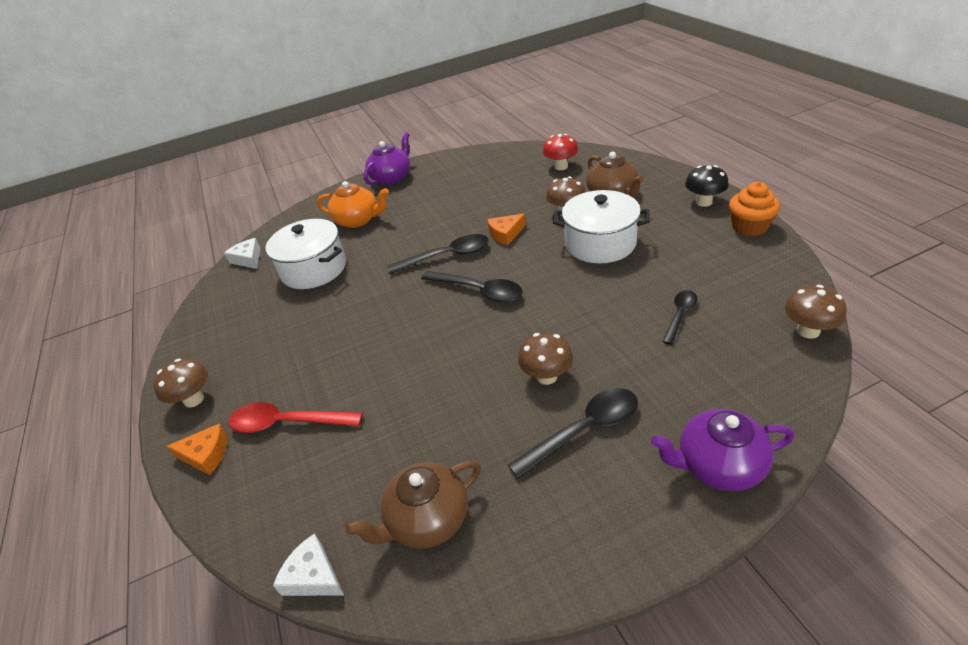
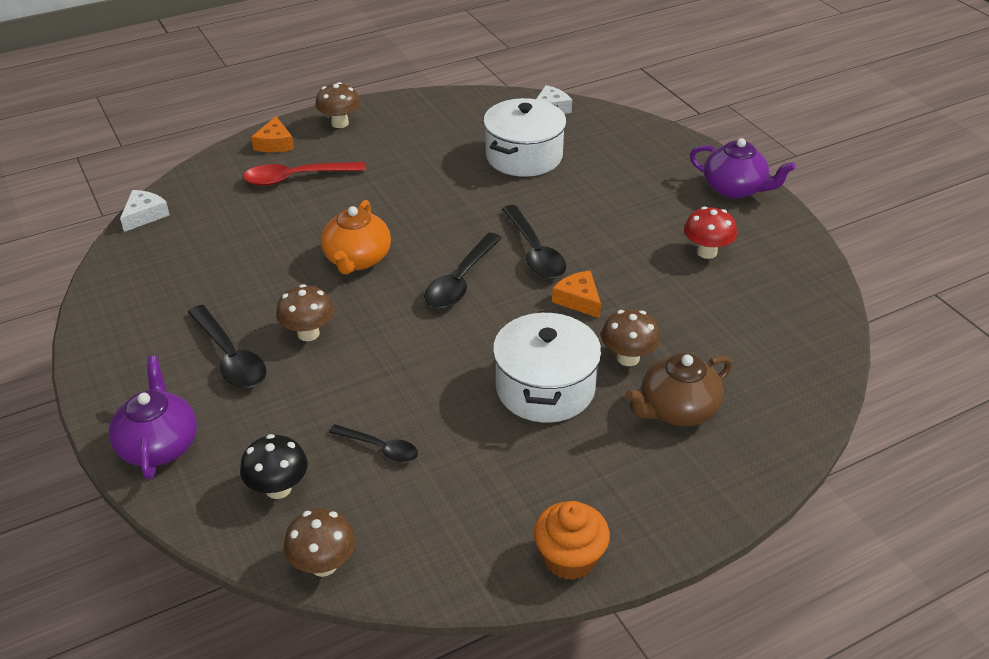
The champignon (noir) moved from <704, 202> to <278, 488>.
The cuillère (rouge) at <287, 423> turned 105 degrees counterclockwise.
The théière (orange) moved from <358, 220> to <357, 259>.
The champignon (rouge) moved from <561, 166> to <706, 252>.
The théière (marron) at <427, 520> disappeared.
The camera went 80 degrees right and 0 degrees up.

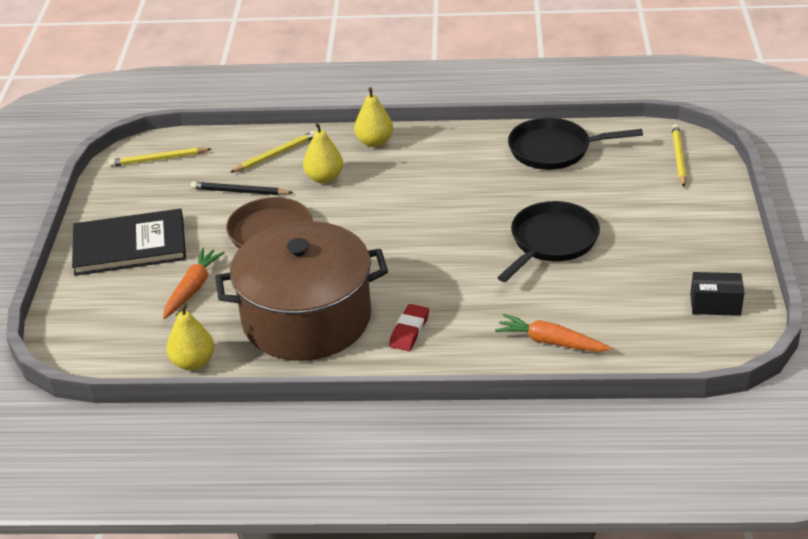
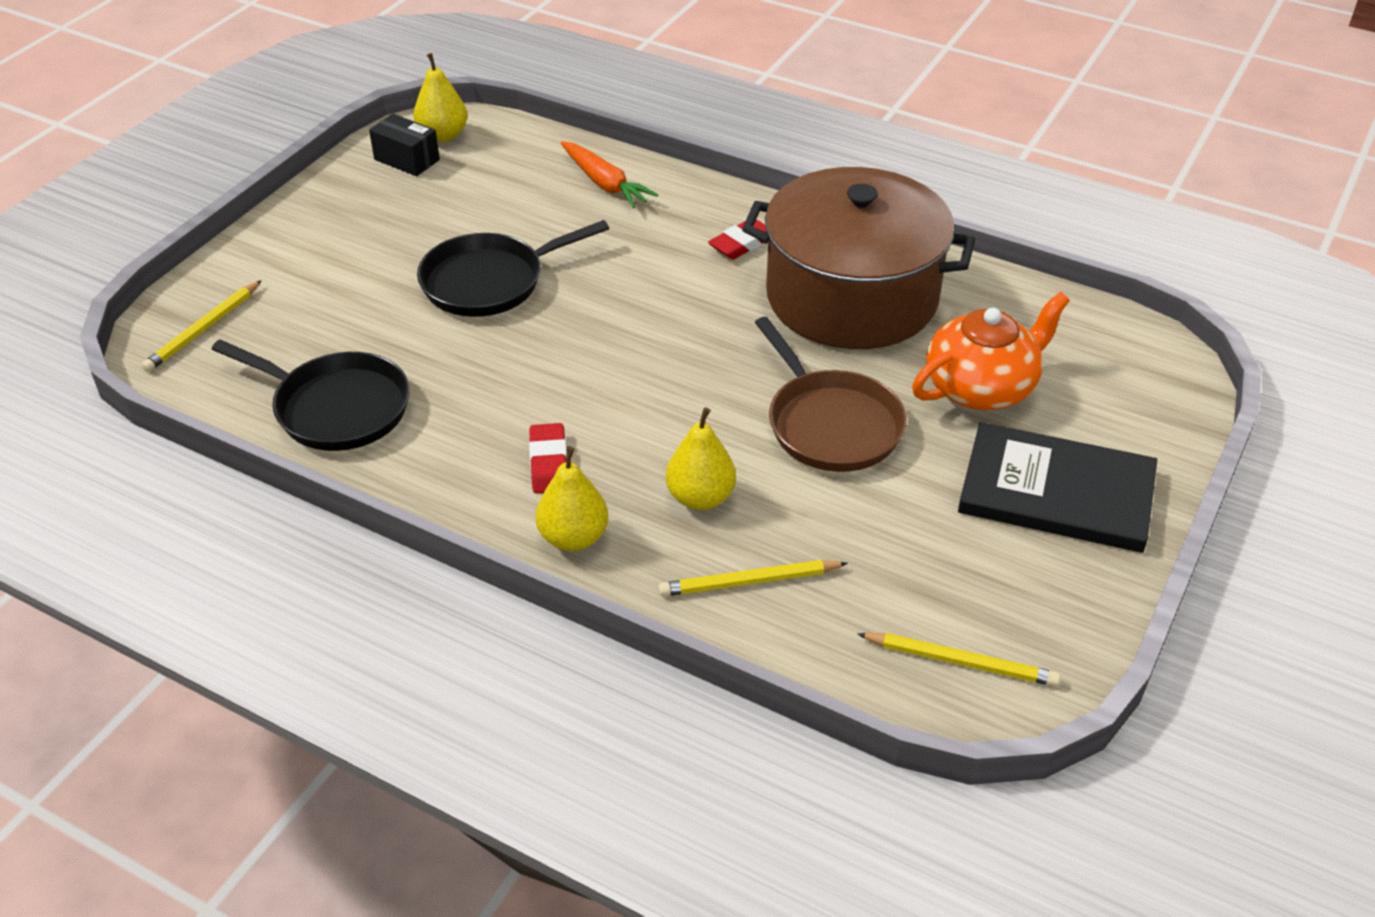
The poire (jaune) moved from <193, 362> to <443, 135>.
The gomme (rouge) at <548, 463> appeared.
The carotte (orange) at <192, 288> was replaced by the théière (orange) at <982, 387>.
The crayon (noir) at <240, 191> disappeared.
The camera went 155 degrees left and 5 degrees up.

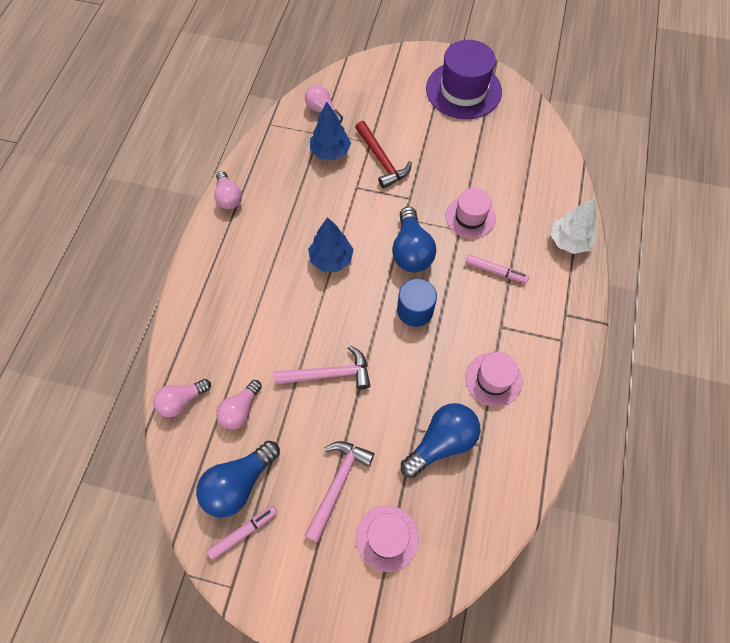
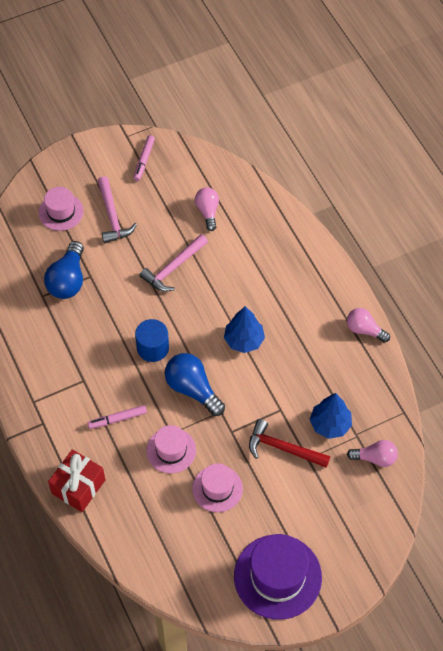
The arbre (blanc) at <569, 241> was replaced by the cadeau (rouge) at <78, 486>.
The chapeau (rose) moved from <493, 379> to <217, 488>.
The ampoule (rose) at <182, 401> disappeared.
The ampoule (bleu) at <239, 484> disappeared.
The camera went 140 degrees right and 5 degrees down.

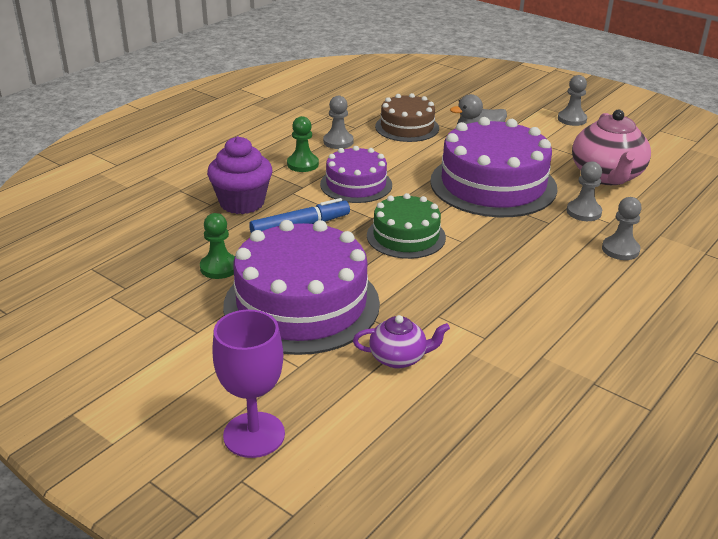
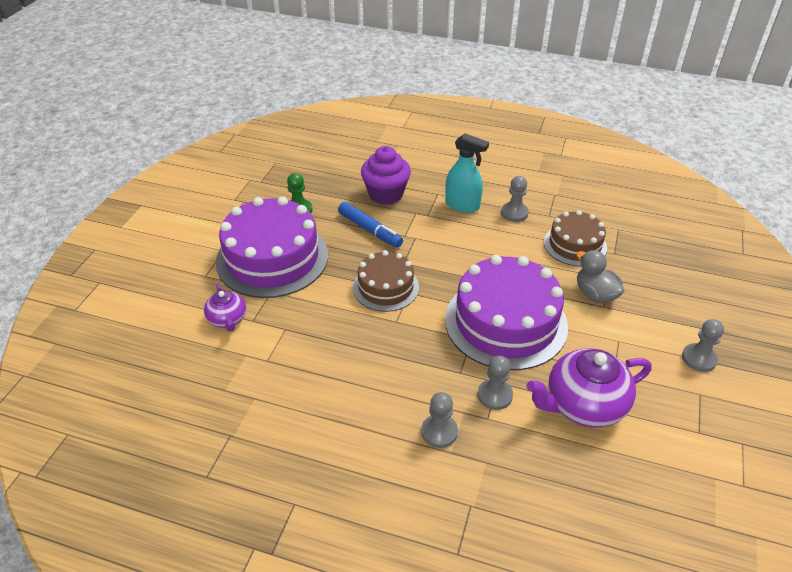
The gâteau (vert) at <406, 236> became the gâteau (marron) at <385, 287>.
The pion (vert) at <302, 164> was replaced by the vaporisateur (turquoise) at <462, 205>.
The théière (rose) at <607, 176> became the théière (violet) at <583, 405>.
The verre à pied (violet) at <254, 435> disappeared.
The gâteau (violet) at <356, 184> disappeared.
The camera went 70 degrees right and 10 degrees up.

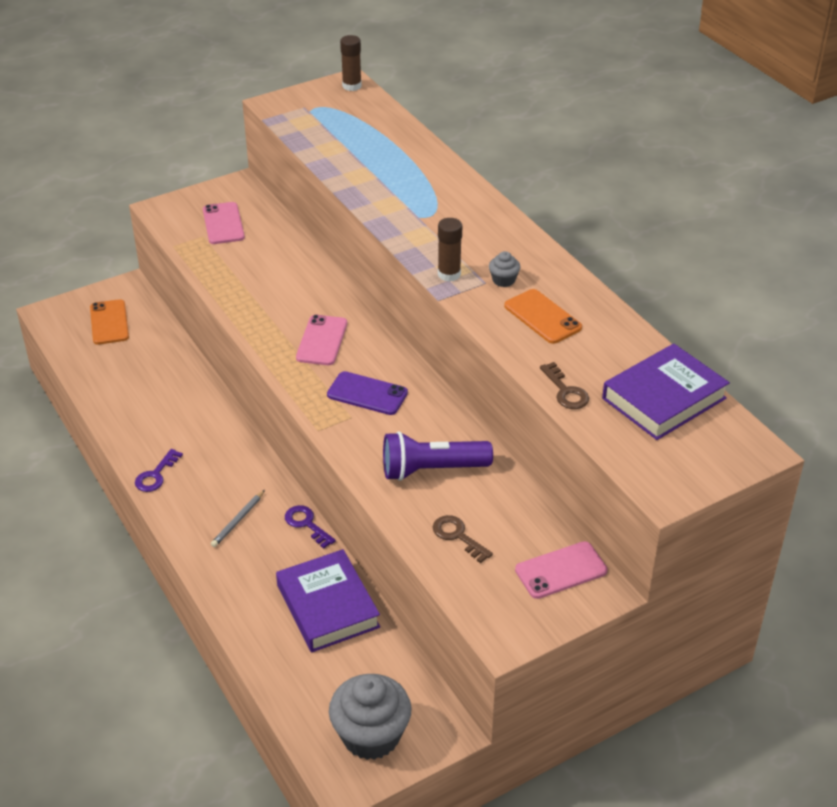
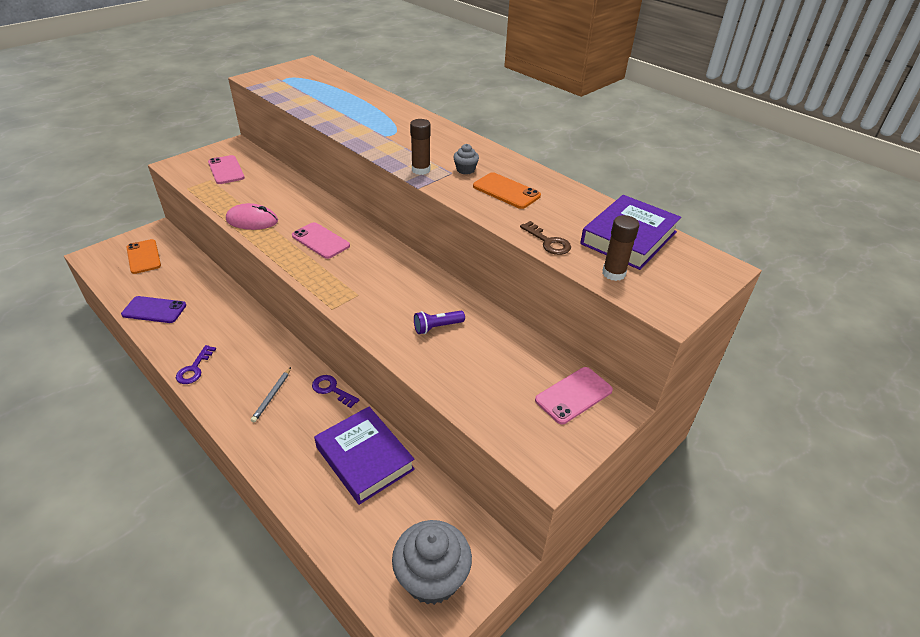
The téléphone (violet) moved from <367, 394> to <154, 310>.
The souris (rose) at <252, 220> appeared.
The téléphone (rose) at <322, 340> turned 45 degrees counterclockwise.
The lampe de poche (violet) at <432, 470> changed to 0.55 times the size.
The bâton de colle (marron) moved from <352, 86> to <613, 273>.
The clé (marron) at <458, 536> disappeared.
The camera went 15 degrees left and 0 degrees up.

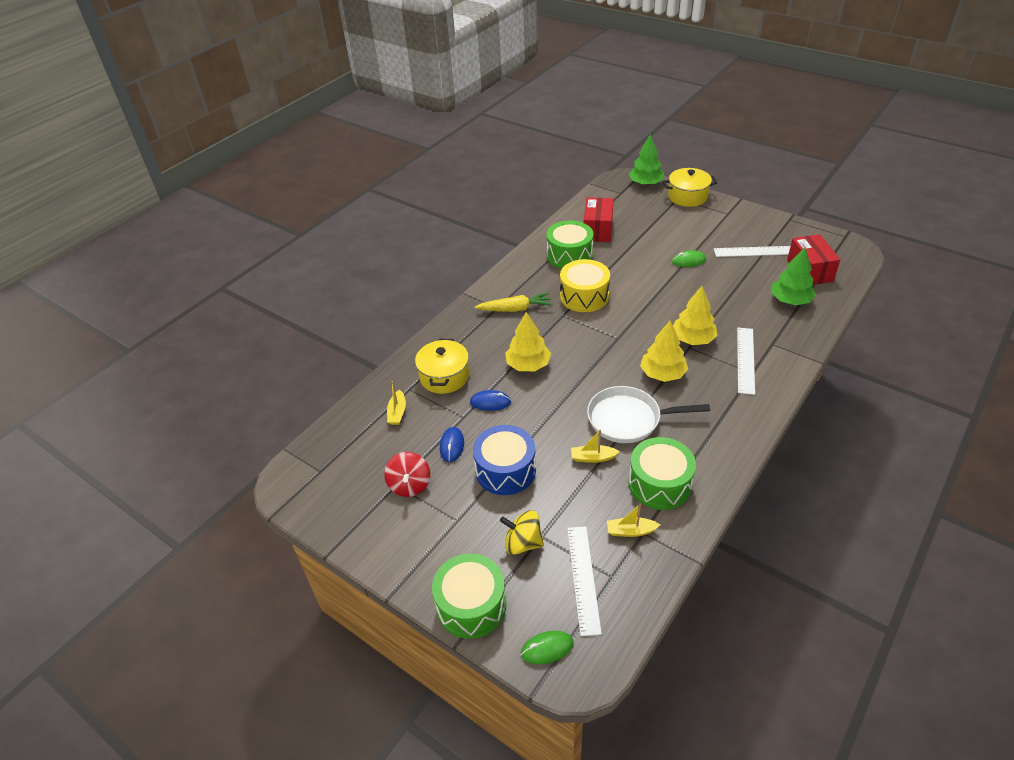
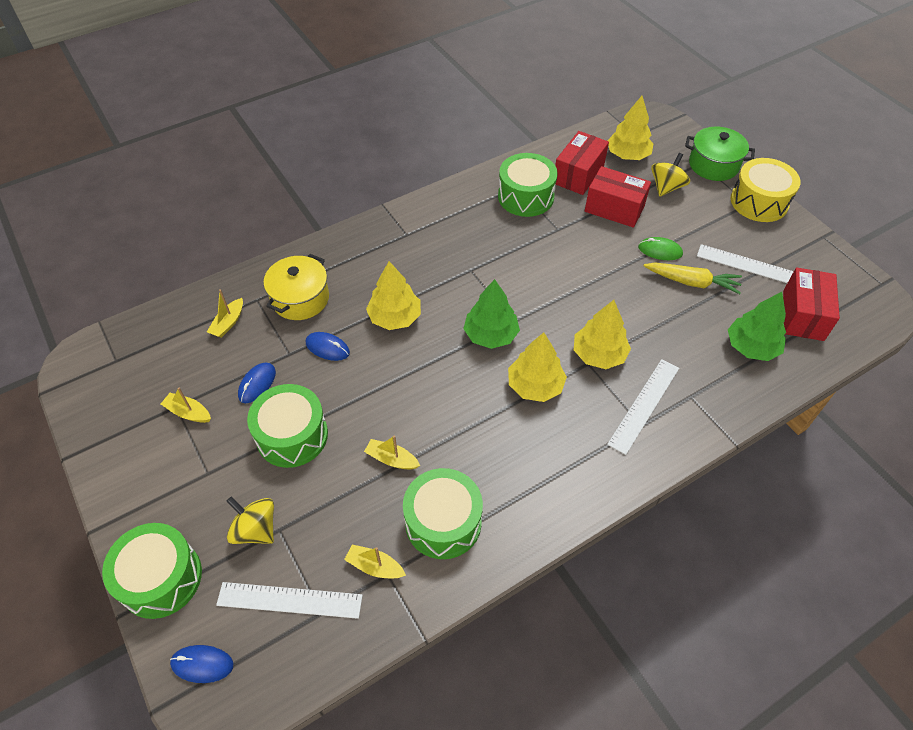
The toupie (rouge) at <409, 485> was replaced by the bateau (jaune) at <188, 412>.
The souris (vert) at <547, 648> became the souris (bleu) at <202, 664>.
The règle (blanc) at <583, 578> turned 75 degrees clockwise.
The tambour (bleu) at <505, 470> became the tambour (vert) at <292, 435>.
The arbre (vert) moved from <645, 183> to <491, 335>.
The boîte (rouge) at <614, 209> appeared.
The arbre (jaune) at <627, 155> appeared.
The carotte (jaune) moved from <515, 309> to <692, 282>.
The toupie (jaune) at <666, 187> appeared.
The marmite (jaune) at <687, 196> became the marmite (vert) at <713, 165>.
The tambour (jaune) moved from <584, 296> to <759, 202>.
The poêle (blanc) at <629, 419> disappeared.
The camera went 20 degrees right and 10 degrees up.

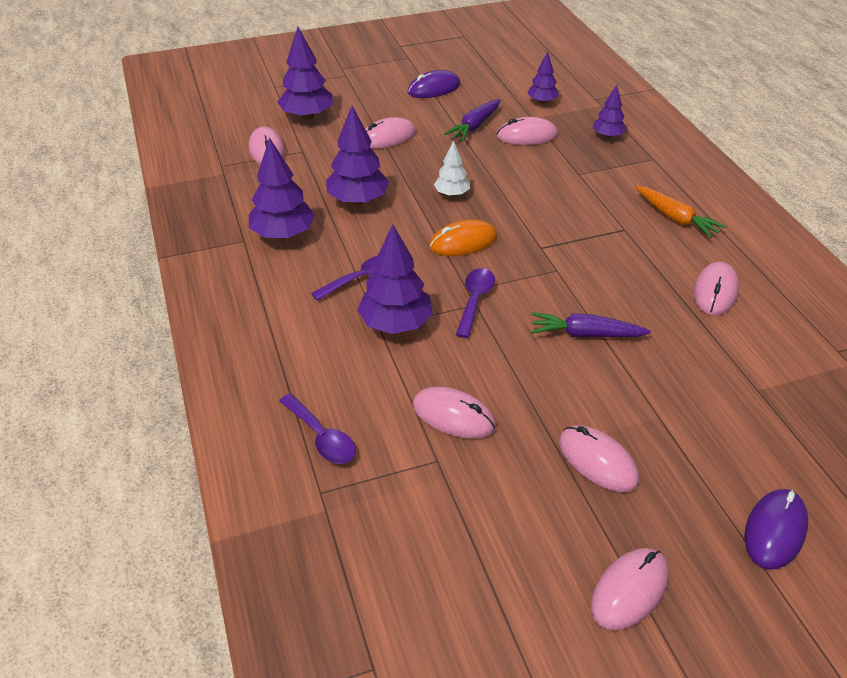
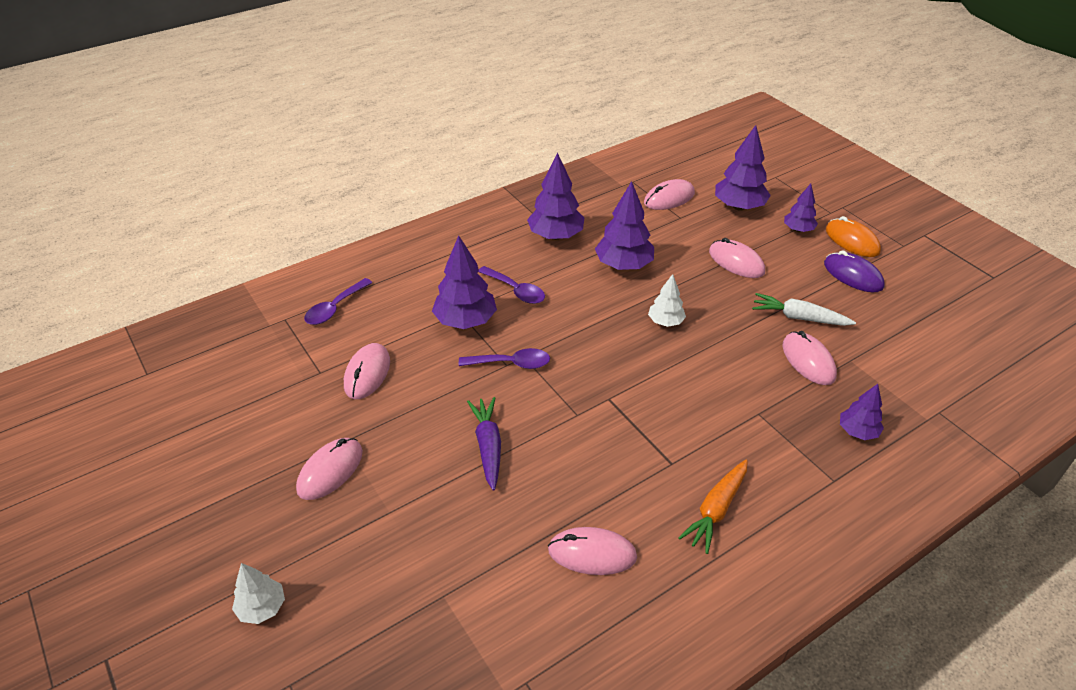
The souris (violet) at <775, 531> was replaced by the arbre (blanc) at <262, 608>.
The carotte (violet) at <474, 126> became the carotte (blanc) at <799, 317>.
The arbre (violet) moved from <542, 101> to <798, 230>.
The souris (orange) moved from <463, 242> to <852, 241>.
The souris (rose) at <629, 590> disappeared.
The camera went 75 degrees right and 0 degrees up.

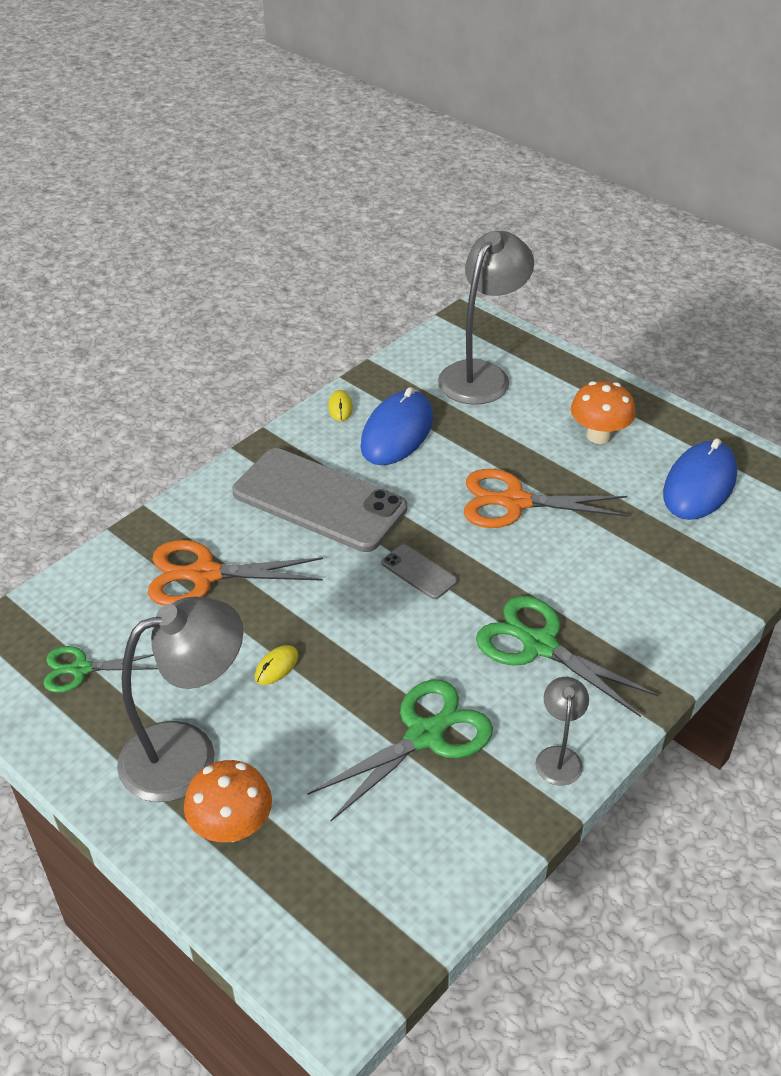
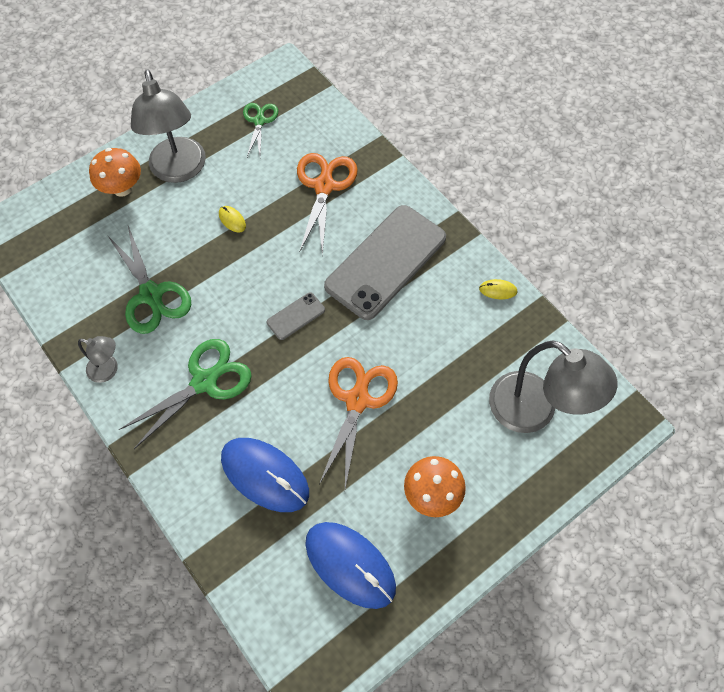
The souris (bleu) moved from <397, 432> to <265, 475>.
The camera went 100 degrees right and 20 degrees up.

